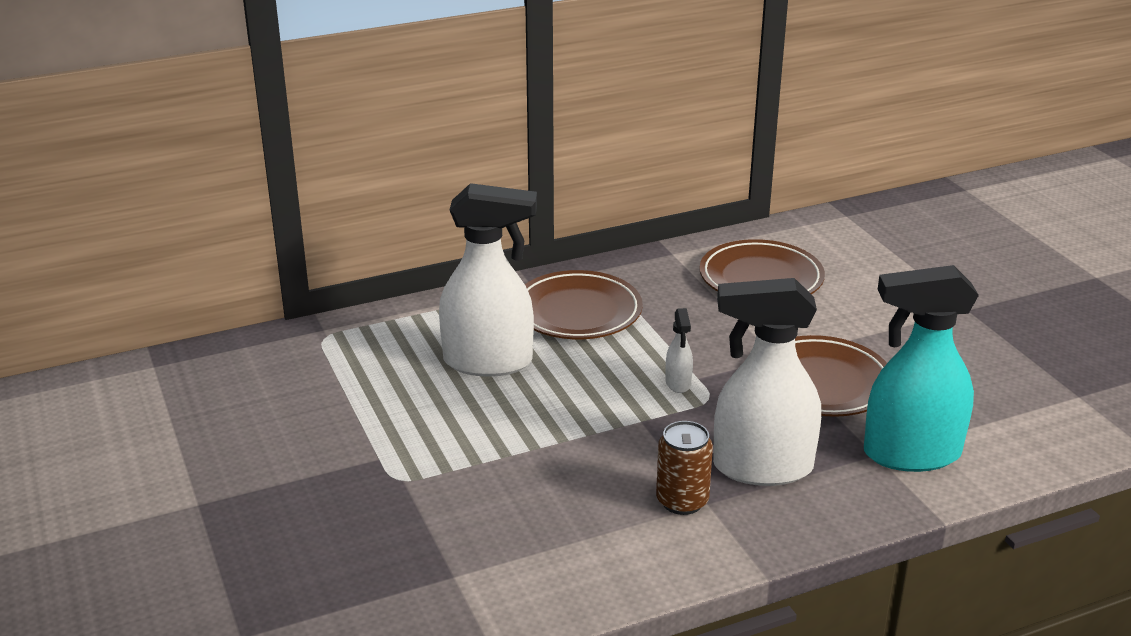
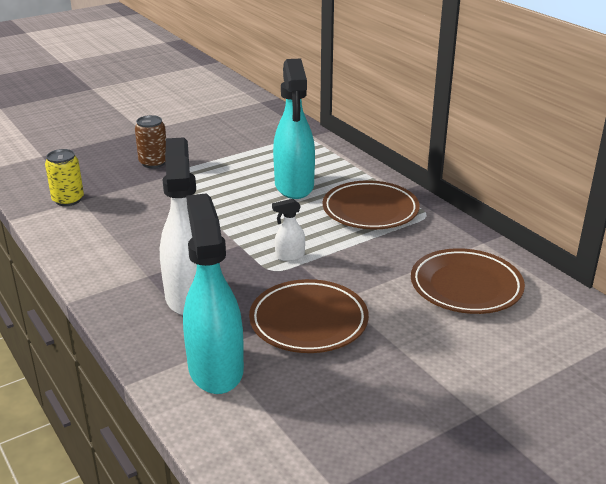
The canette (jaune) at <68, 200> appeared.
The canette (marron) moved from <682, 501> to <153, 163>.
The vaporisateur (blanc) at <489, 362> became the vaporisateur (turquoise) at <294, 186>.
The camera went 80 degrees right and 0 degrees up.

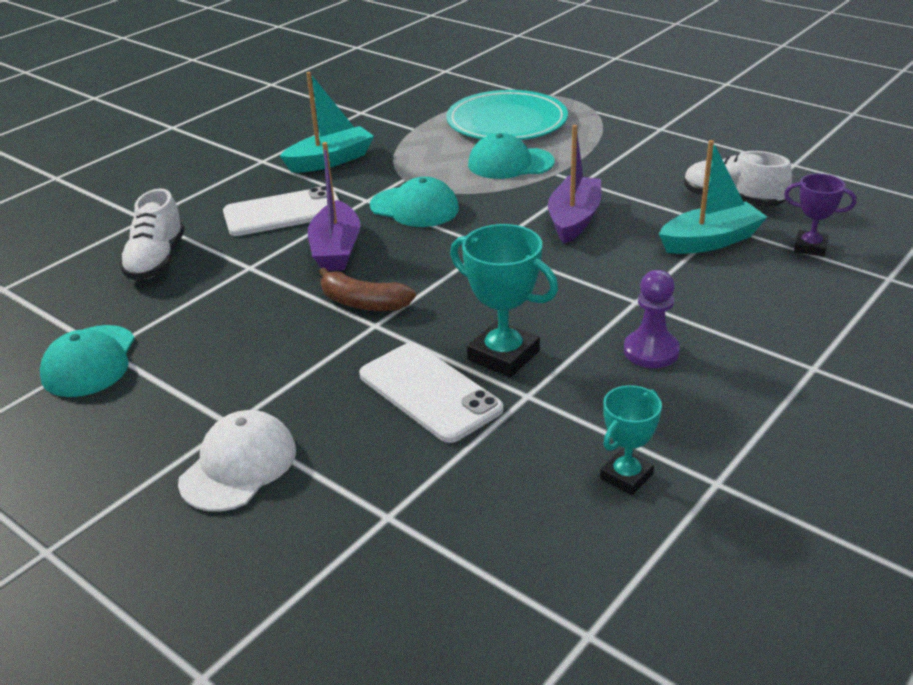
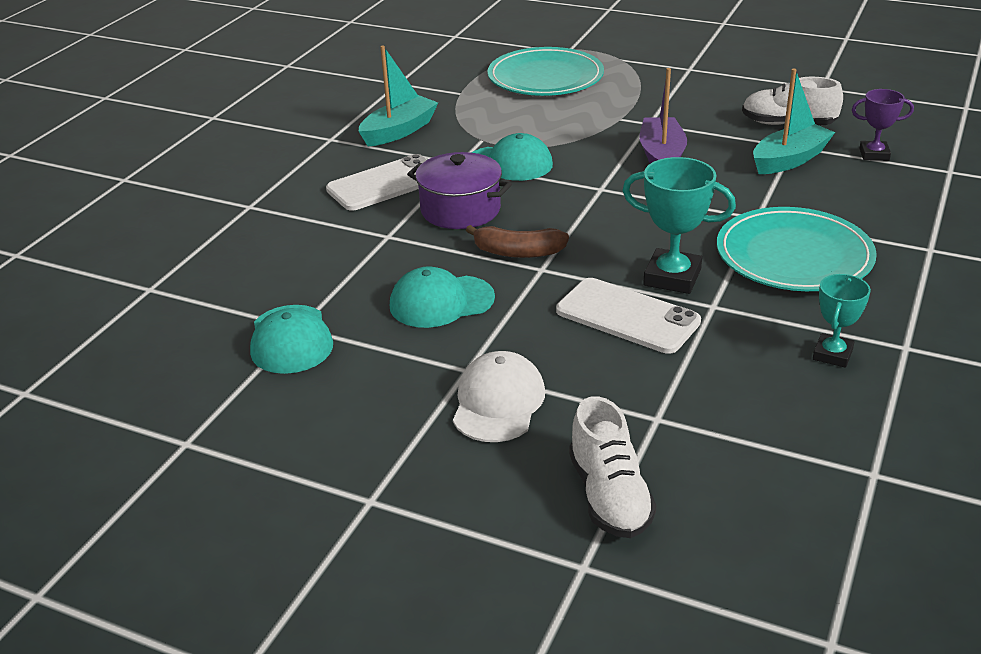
The casquette (turquoise) moved from <510, 163> to <441, 302>.
The bateau (violet) at <336, 249> was replaced by the marmite (violet) at <460, 210>.
The chaussure (blanc) moved from <156, 261> to <609, 496>.
The pion (violet) at <651, 351> was replaced by the assiette (turquoise) at <794, 255>.
The camera went 15 degrees left and 0 degrees up.

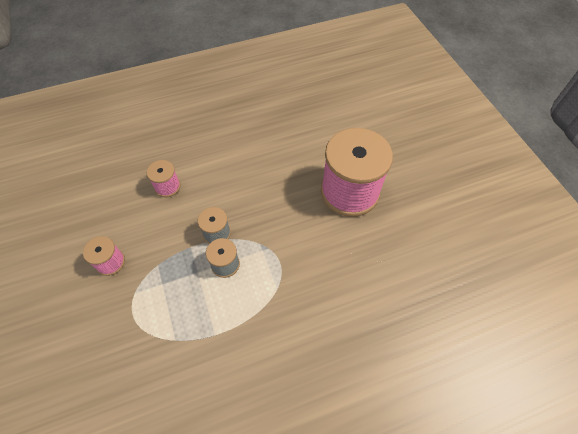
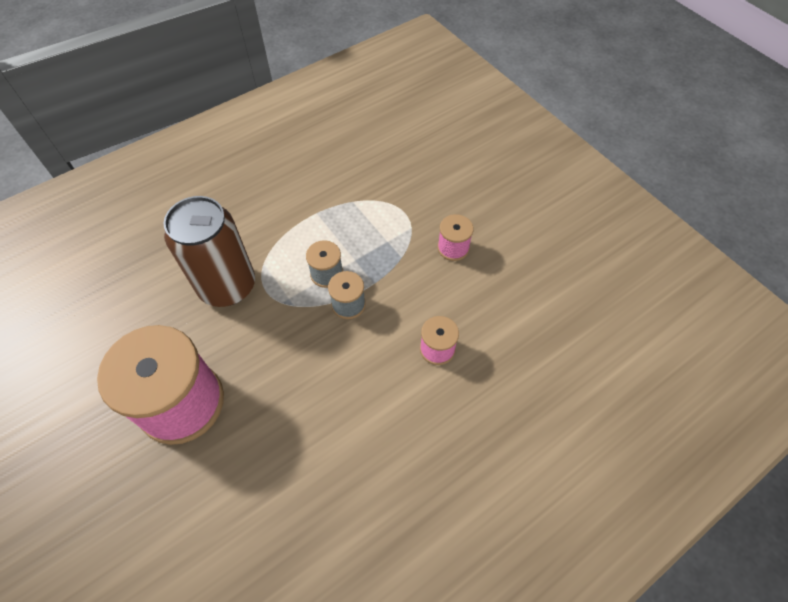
The canette (marron) at <227, 286> appeared.
The camera went 165 degrees right and 0 degrees up.

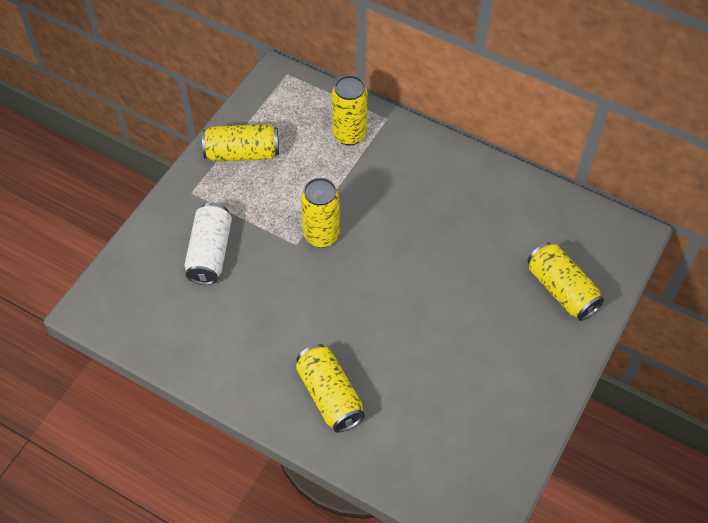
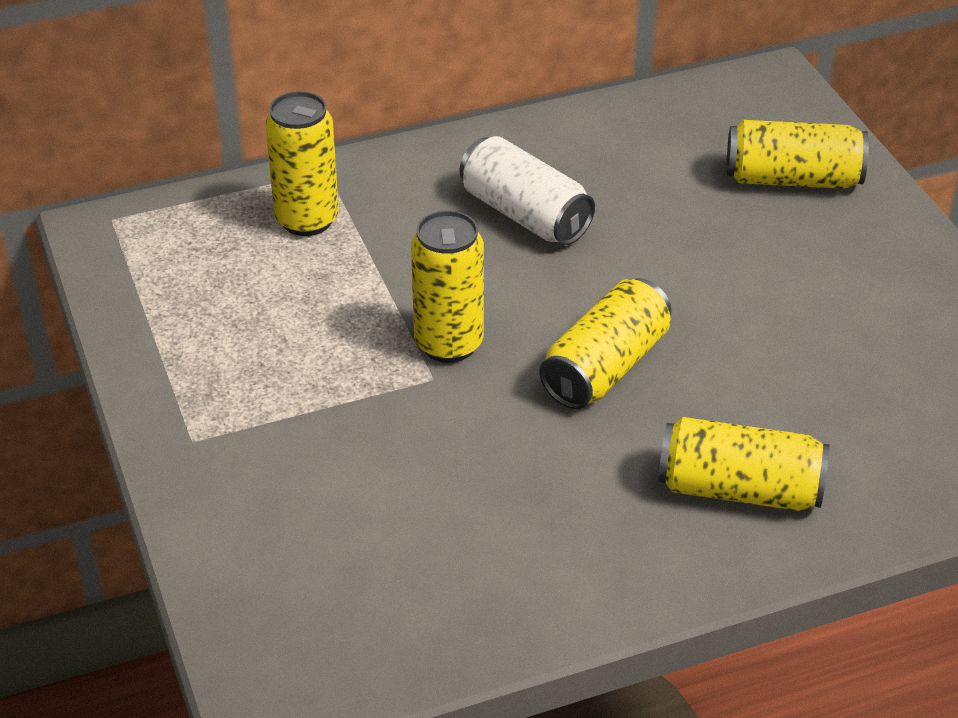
The canette (blanc) moved from <210, 253> to <525, 214>.
The canette (jaune) moved from <242, 153> to <605, 367>.
The camera went 50 degrees left and 15 degrees down.

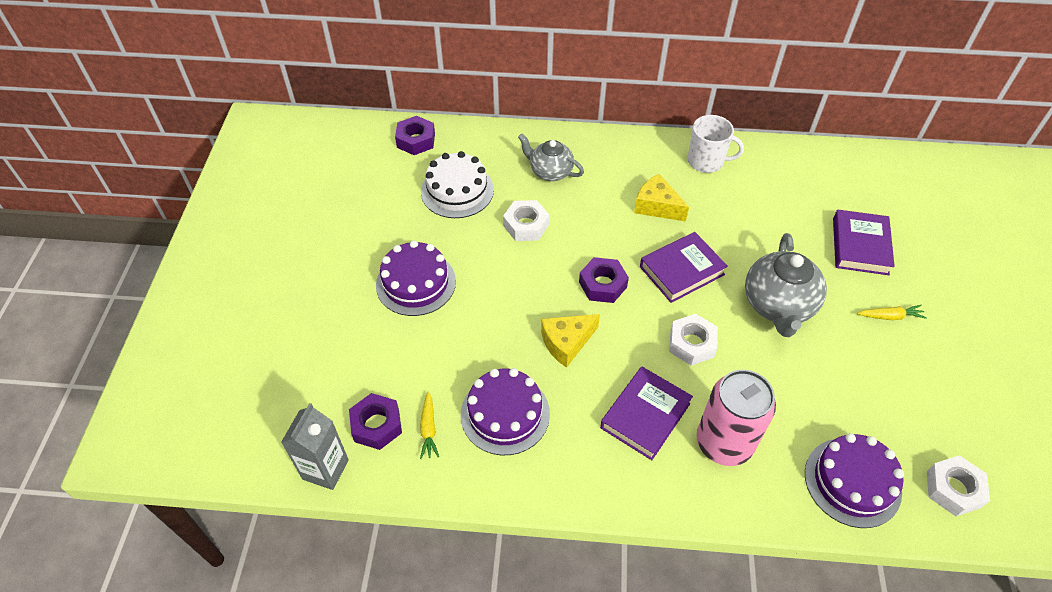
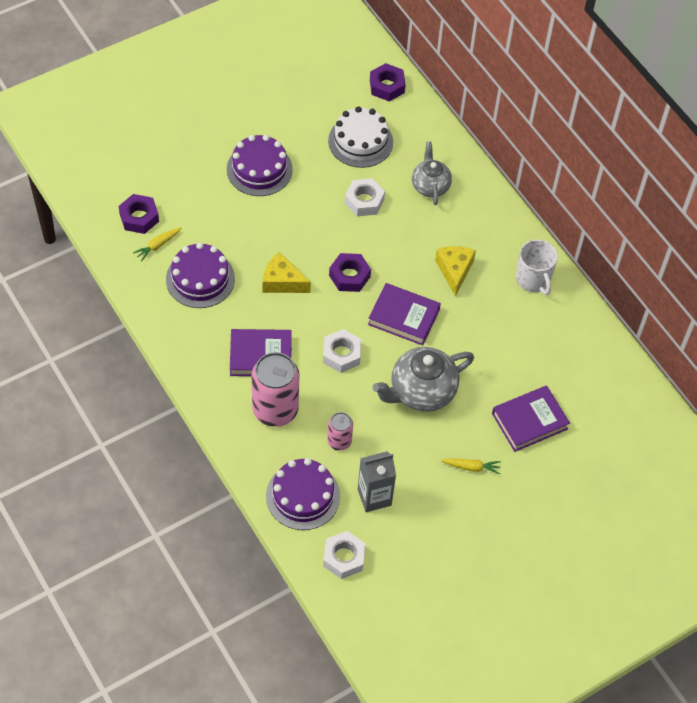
The canette (rose) at <339, 441> appeared.
The brique de lait (gris) moved from <325, 469> to <374, 497>.
The carotte (jaune) at <890, 316> turned 45 degrees counterclockwise.
The camera went 50 degrees right and 5 degrees up.

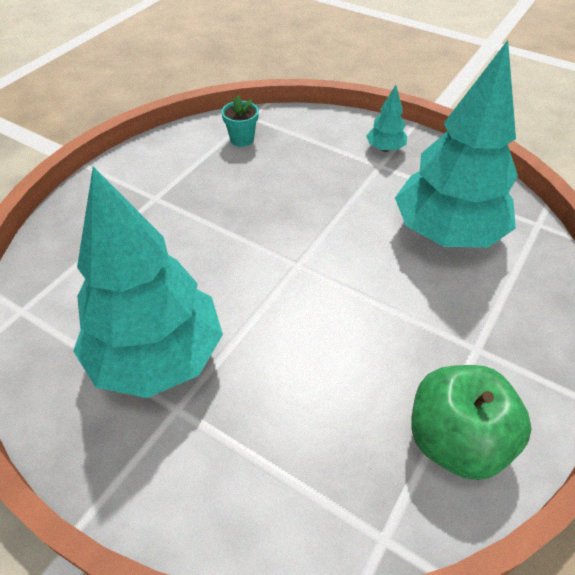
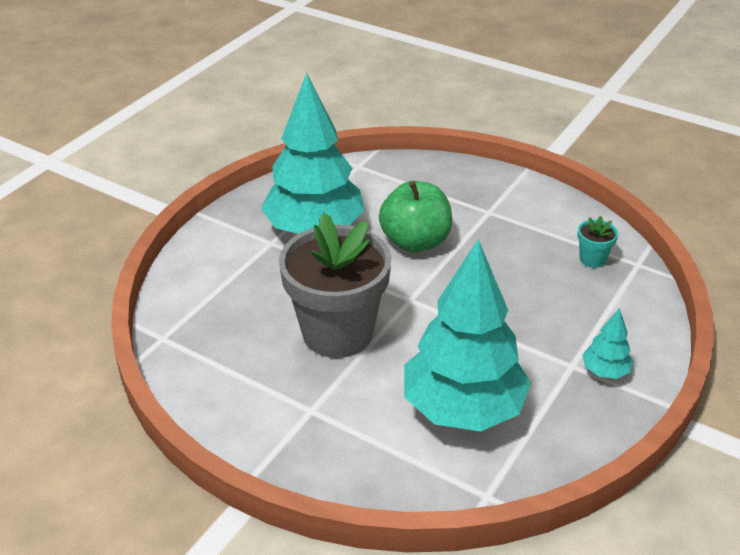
The pot de fleurs (gris) at <337, 333> appeared.
The pomme (vert) moved from <456, 440> to <415, 242>.
The camera went 90 degrees right and 10 degrees down.

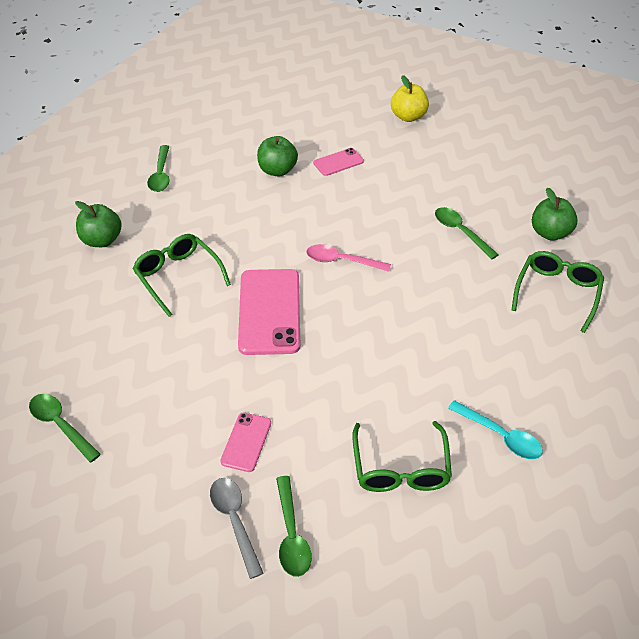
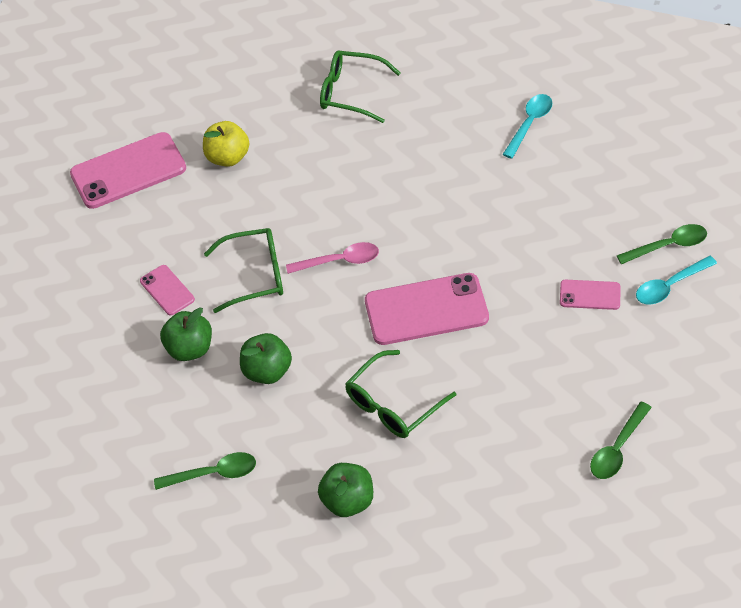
The téléphone (rose) at <128, 171> appeared.
The pomme (jaune) moved from <408, 117> to <228, 157>.
The lunettes (vert) moved from <400, 468> to <255, 275>.
The pomme (vert) moved from <550, 233> to <267, 371>.
The cuillère (rose) at <342, 261> turned 105 degrees counterclockwise.
The cuillère (gris) at <235, 521> became the cuillère (turquoise) at <670, 286>.
The cuillère (vert) at <461, 232> disappeared.
The camera went 95 degrees left and 5 degrees up.

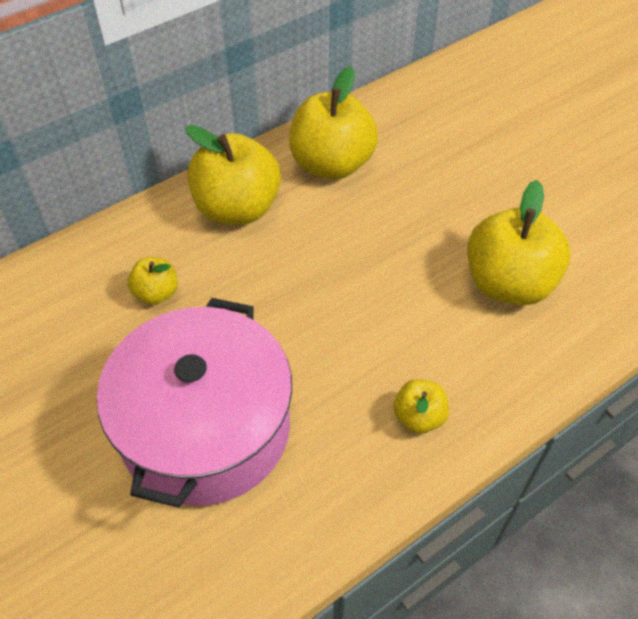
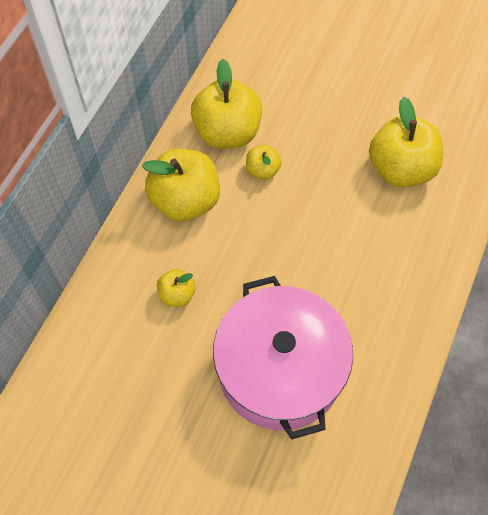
The pomme (jaune) moved from <419, 417> to <262, 170>.
The camera went 30 degrees left and 10 degrees up.

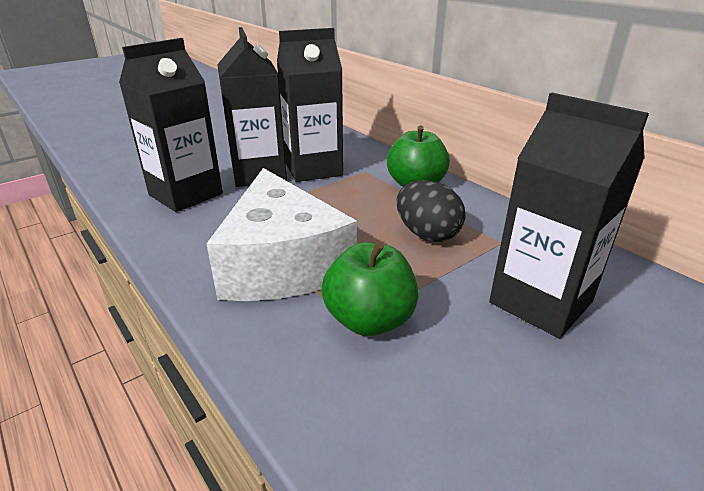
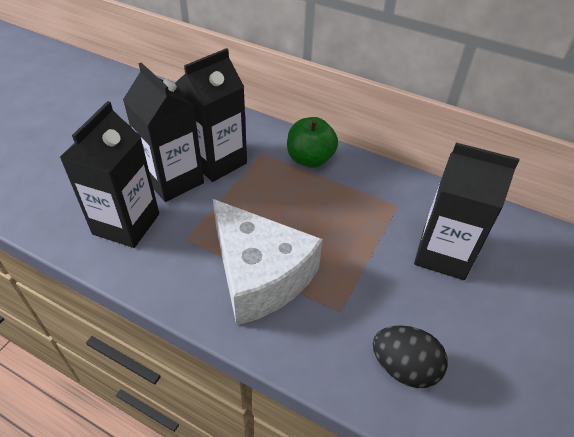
The œuf (noir) moved from <427, 234> to <404, 367>.
The pomme (vert) at <369, 320> disappeared.
The camera went 25 degrees left and 15 degrees up.

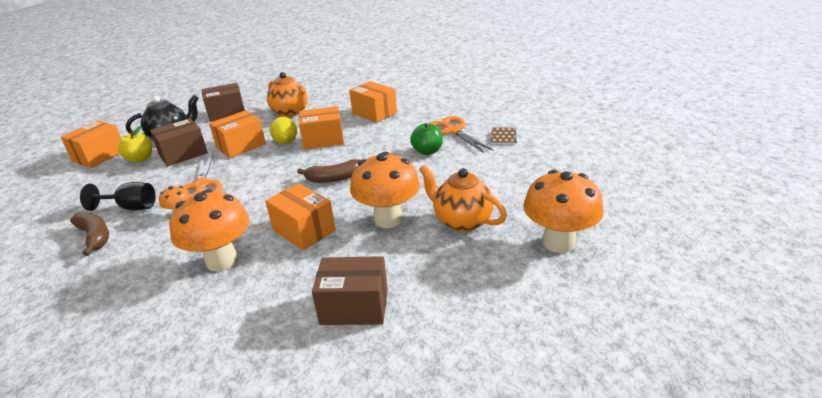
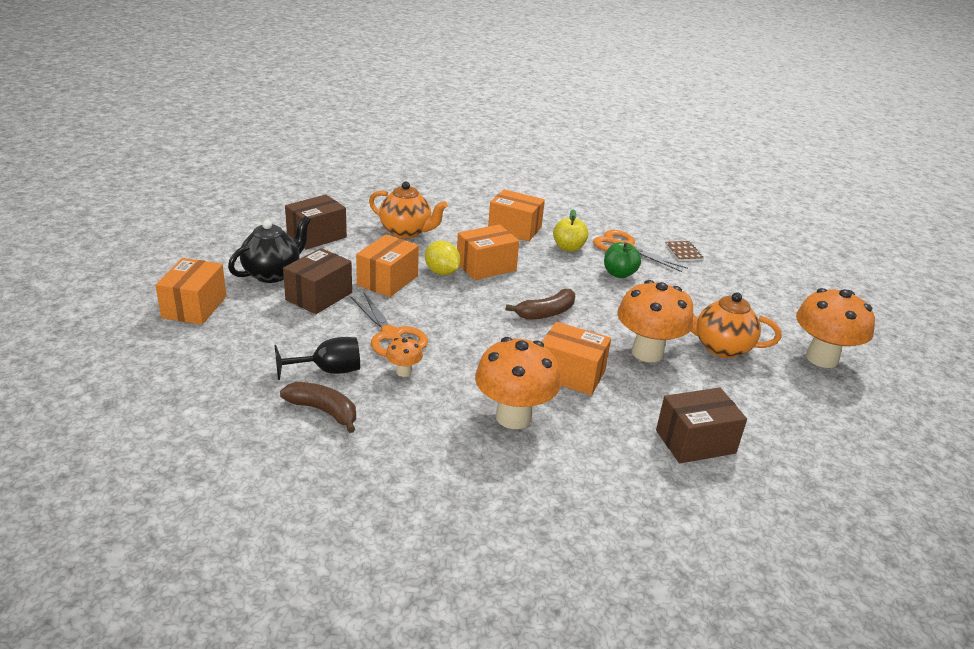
The pomme (jaune) moved from <140, 159> to <568, 248>.
The camera went 25 degrees left and 0 degrees up.

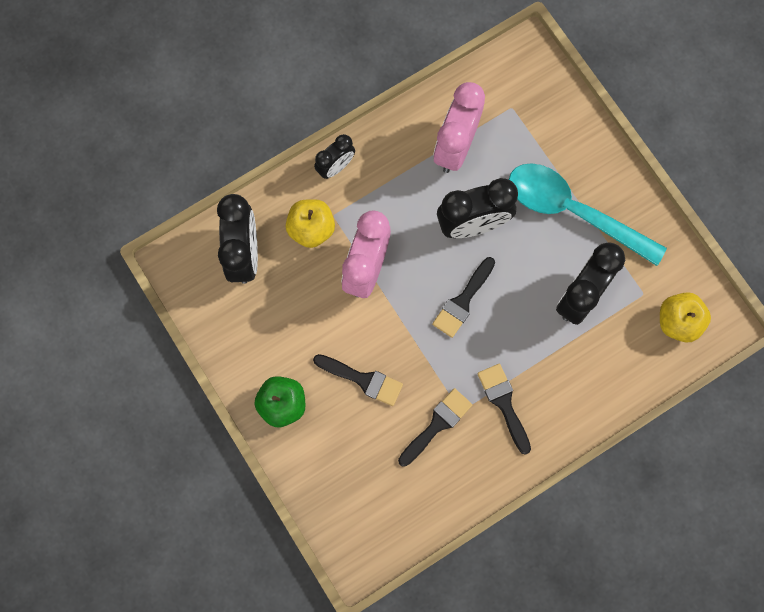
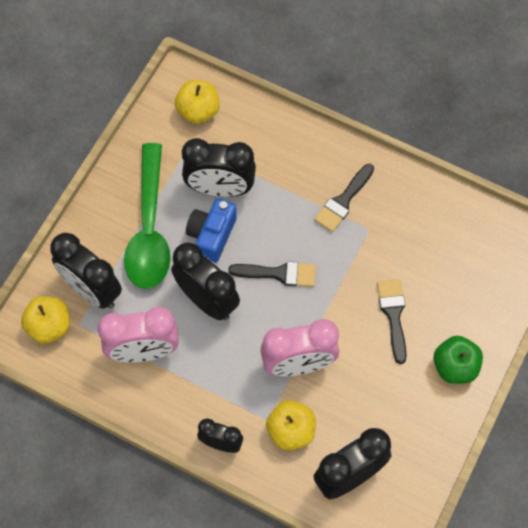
The pomme (jaune) at <49, 326> appeared.
The réveil (noir) at <92, 290> appeared.
The cuillère (turquoise) at <573, 211> became the cuillère (vert) at <149, 229>.
The appareil photo (bleu) at <211, 235> appeared.
The pinceau (noir) at <437, 425> disappeared.
The camera went 120 degrees left and 10 degrees down.

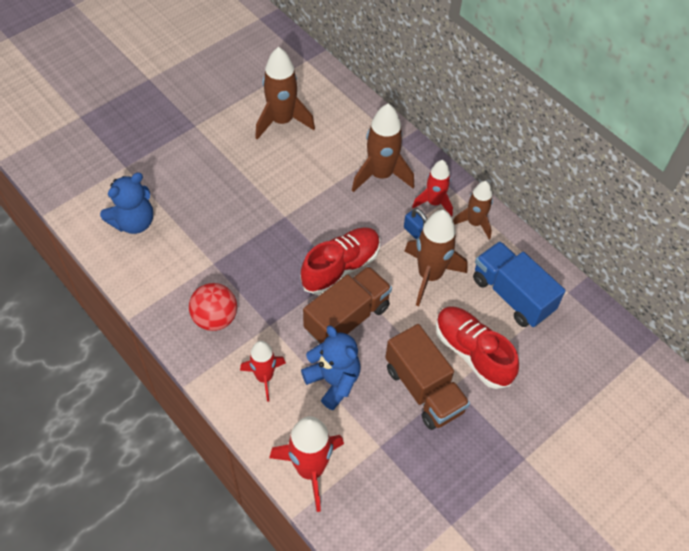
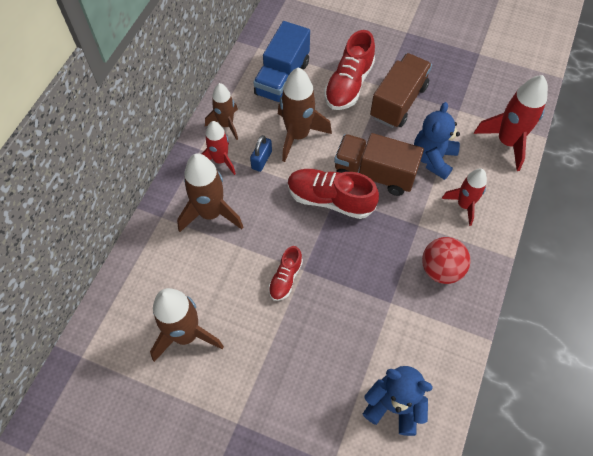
The chaussure (rouge) at <285, 278> appeared.
The camera went 115 degrees left and 5 degrees up.

